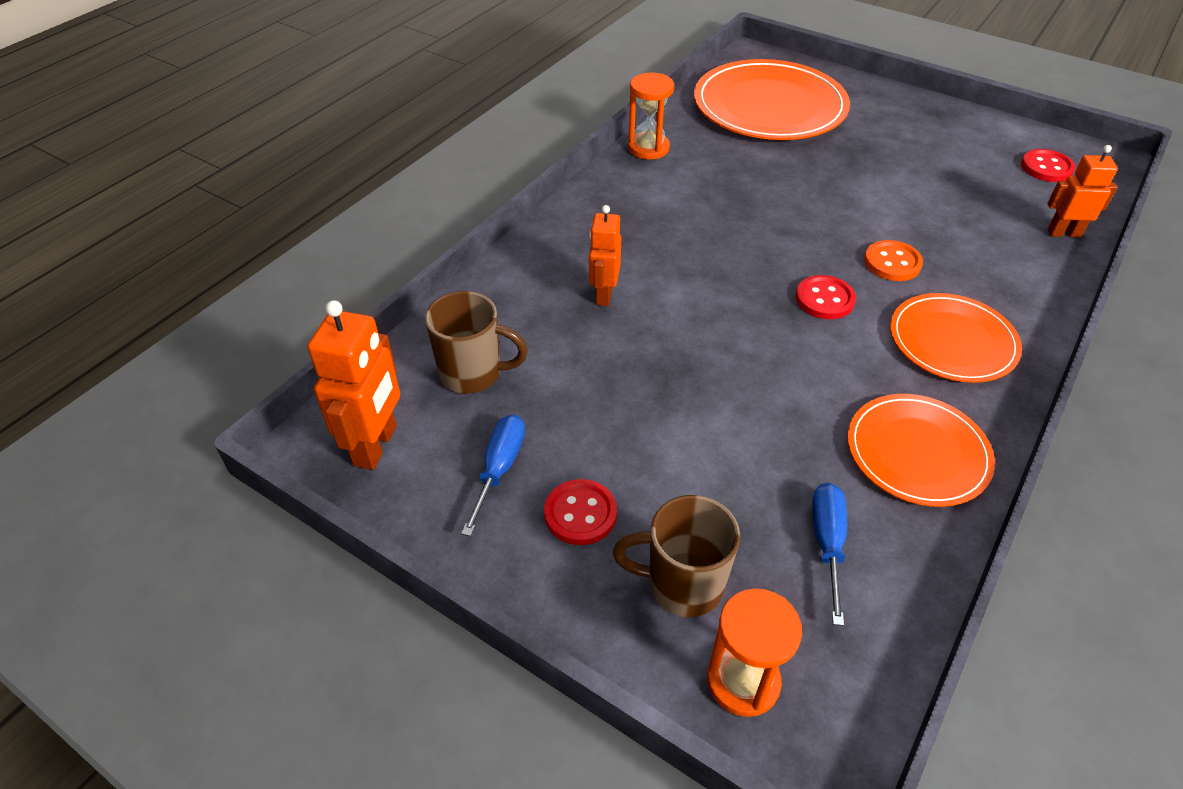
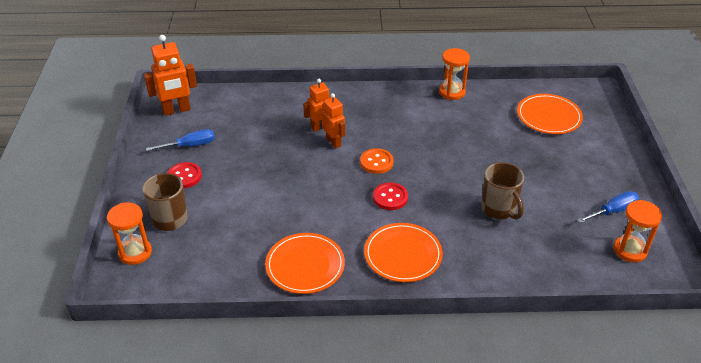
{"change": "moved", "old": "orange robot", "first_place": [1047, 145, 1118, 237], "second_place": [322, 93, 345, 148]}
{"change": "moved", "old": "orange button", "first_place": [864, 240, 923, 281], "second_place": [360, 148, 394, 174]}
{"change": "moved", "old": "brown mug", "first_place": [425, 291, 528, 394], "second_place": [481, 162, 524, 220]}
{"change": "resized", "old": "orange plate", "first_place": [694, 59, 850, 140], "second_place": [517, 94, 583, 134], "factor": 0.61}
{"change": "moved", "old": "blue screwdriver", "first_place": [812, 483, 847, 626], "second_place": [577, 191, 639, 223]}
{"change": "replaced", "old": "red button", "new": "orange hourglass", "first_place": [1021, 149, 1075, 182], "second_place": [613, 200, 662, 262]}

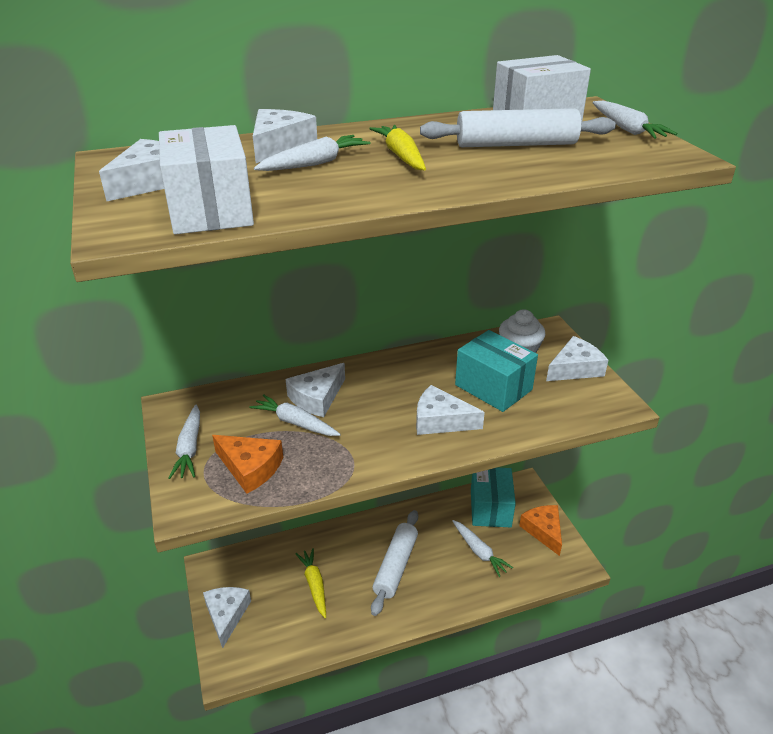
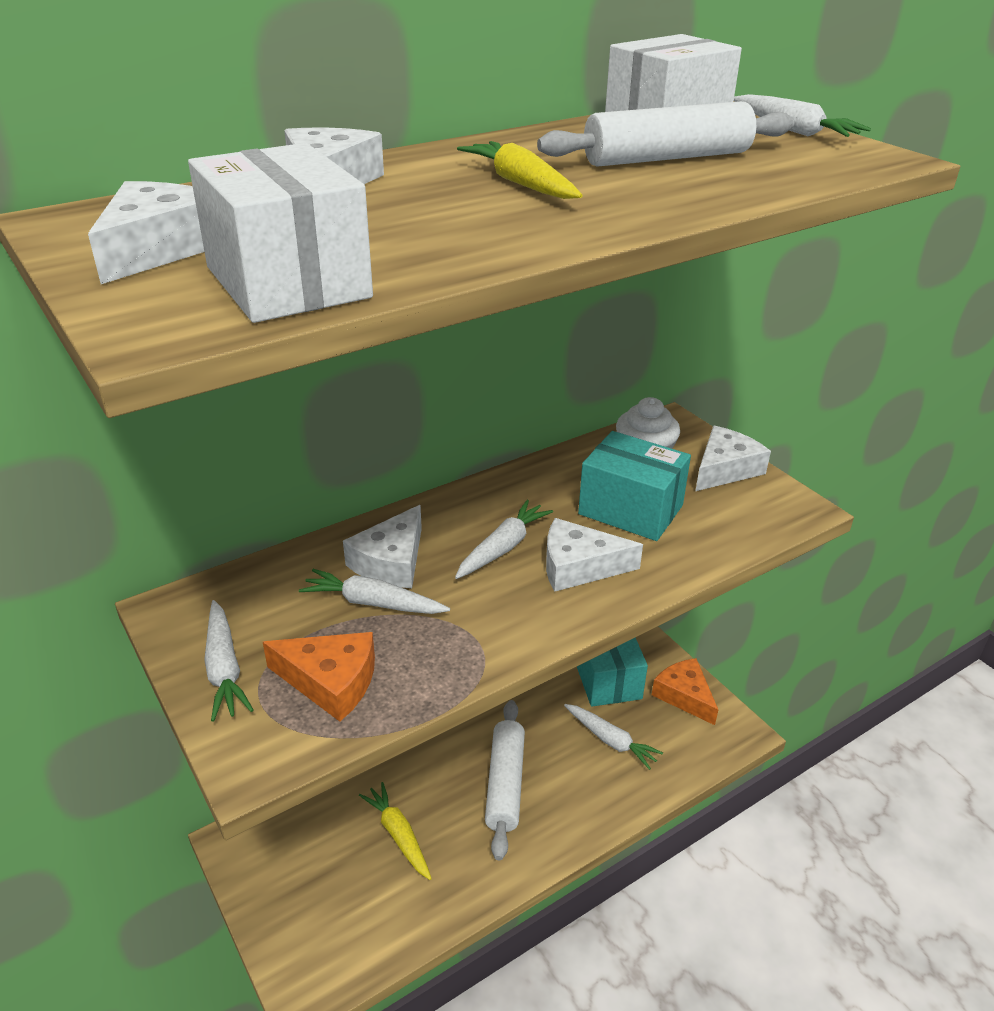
{"change": "moved", "old": "white carrot", "first_place": [254, 135, 371, 171], "second_place": [455, 500, 553, 579]}
{"change": "removed", "old": "white cheese", "first_place": [203, 587, 251, 648]}

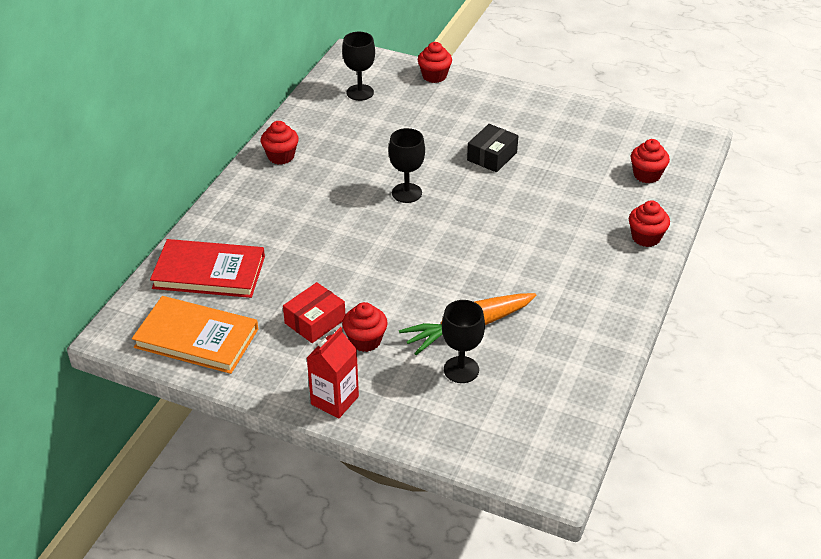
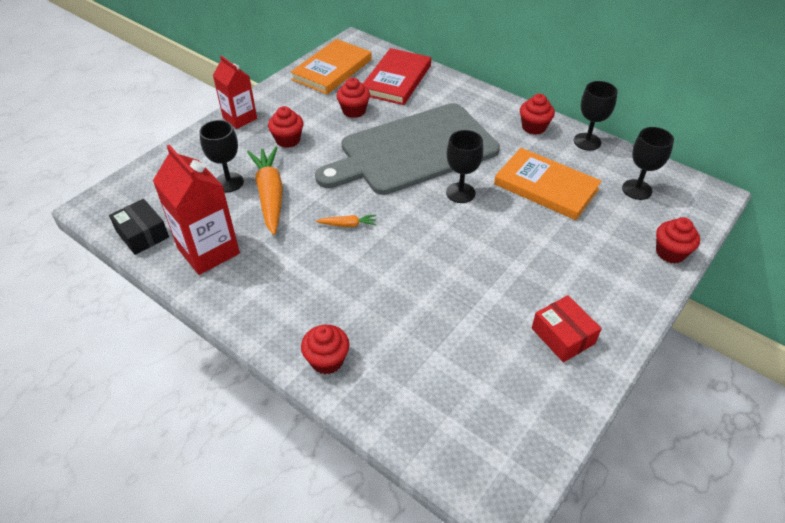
{"change": "moved", "old": "black box", "first_place": [467, 124, 518, 172], "second_place": [109, 199, 169, 255]}
{"change": "added", "new": "red carton", "second_place": [153, 145, 240, 275]}
{"change": "added", "new": "grey cutting board", "second_place": [315, 103, 500, 195]}
{"change": "added", "new": "orange carrot", "second_place": [316, 215, 376, 227]}
{"change": "moved", "old": "red cupcake", "first_place": [630, 139, 670, 184], "second_place": [336, 78, 370, 118]}
{"change": "added", "new": "orange book", "second_place": [494, 148, 602, 220]}
{"change": "moved", "old": "red box", "first_place": [283, 282, 345, 343], "second_place": [532, 295, 602, 362]}
{"change": "added", "new": "black goblet", "second_place": [574, 81, 618, 151]}

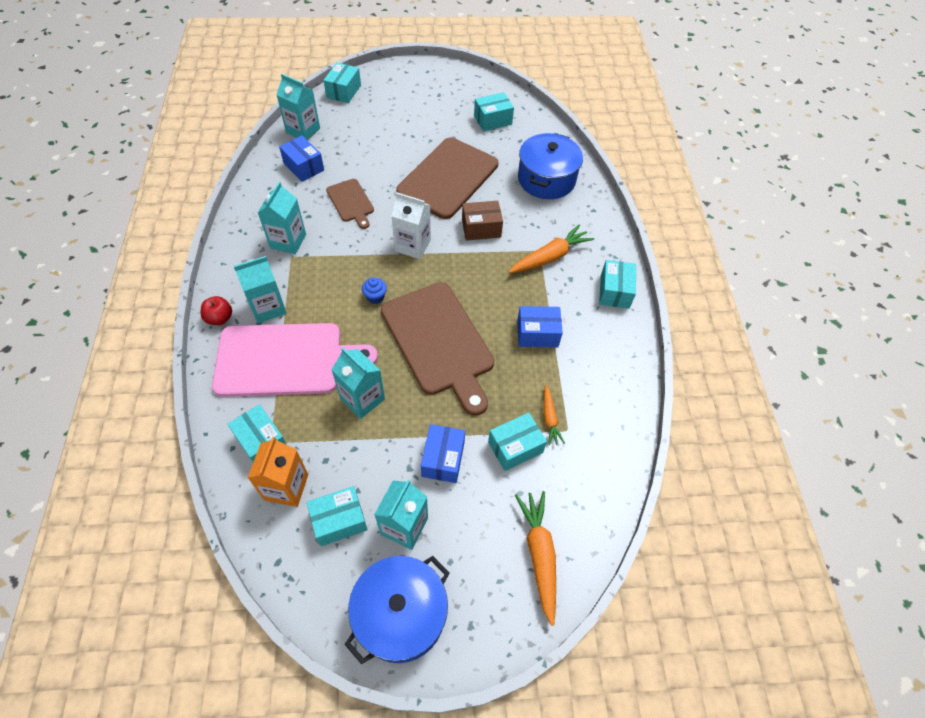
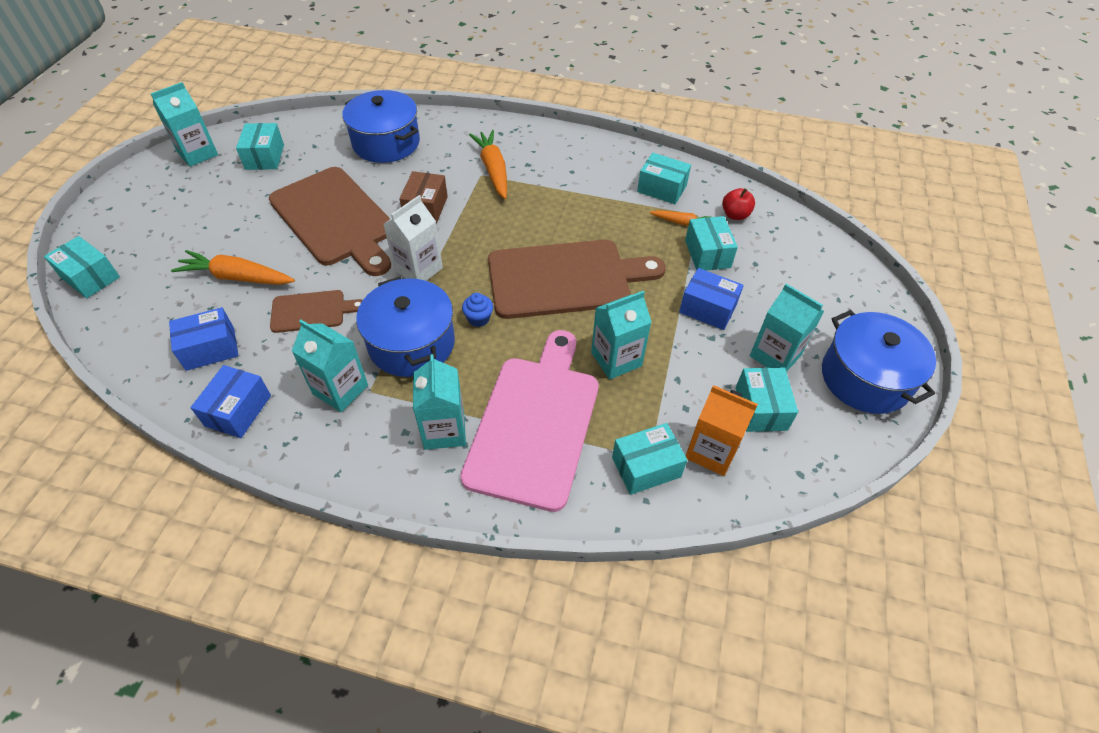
{"change": "moved", "old": "turquoise carton", "first_place": [276, 74, 320, 140], "second_place": [150, 82, 218, 167]}
{"change": "moved", "old": "orange carrot", "first_place": [515, 491, 556, 626], "second_place": [171, 250, 295, 285]}
{"change": "moved", "old": "blue box", "first_place": [517, 306, 563, 347], "second_place": [190, 365, 271, 438]}
{"change": "added", "new": "blue pot", "second_place": [356, 277, 455, 377]}
{"change": "moved", "old": "turquoise box", "first_place": [599, 260, 636, 309], "second_place": [637, 153, 691, 204]}
{"change": "moved", "old": "red apple", "first_place": [201, 296, 232, 325], "second_place": [722, 188, 755, 220]}

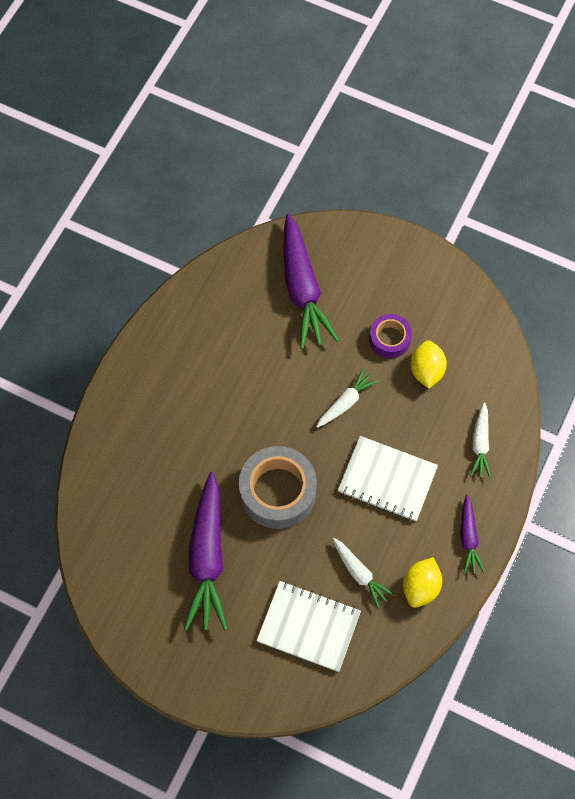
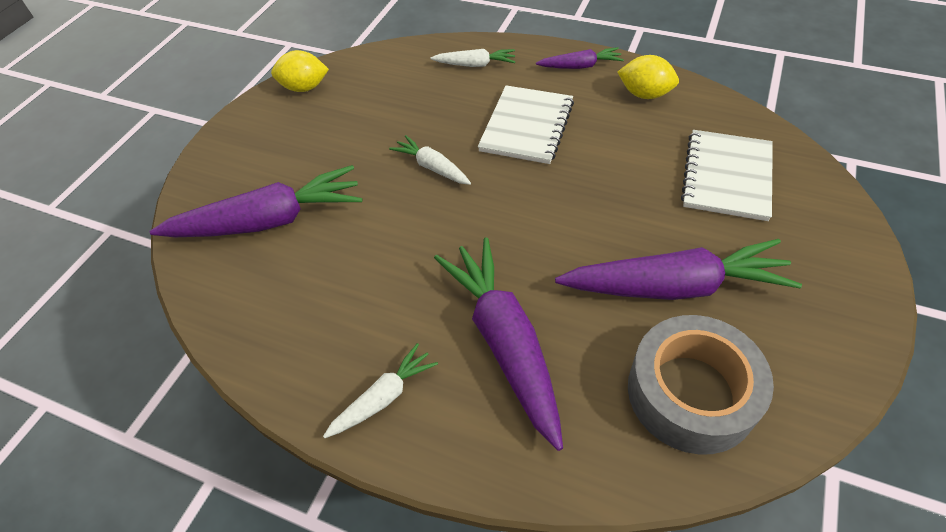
{"change": "moved", "old": "yellow lemon", "first_place": [410, 340, 447, 388], "second_place": [271, 50, 329, 92]}
{"change": "moved", "old": "white carrot", "first_place": [333, 538, 394, 608], "second_place": [323, 343, 438, 438]}
{"change": "added", "new": "purple carrot", "second_place": [434, 237, 563, 451]}
{"change": "moved", "old": "grey tape", "first_place": [239, 446, 317, 529], "second_place": [628, 315, 774, 455]}
{"change": "removed", "old": "purple tape", "first_place": [369, 314, 412, 358]}

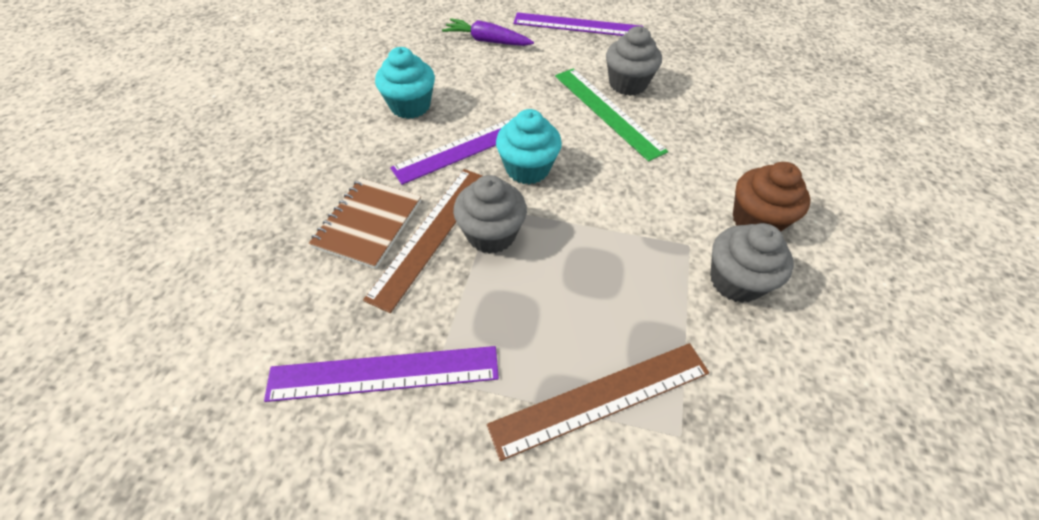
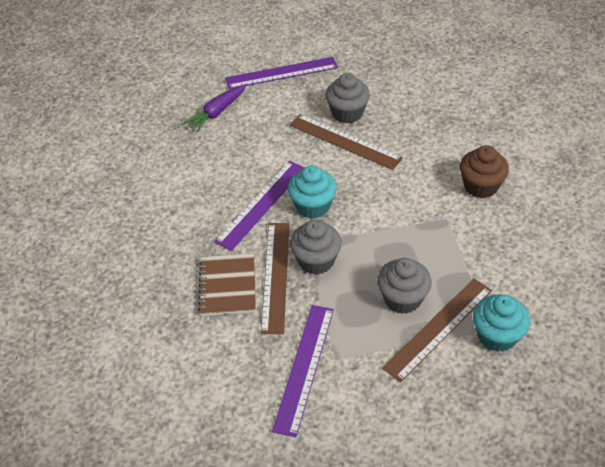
{"change": "turned", "old": "purple carrot", "first_place": [442, 18, 534, 46], "second_place": [183, 84, 247, 132], "degrees": -45}
{"change": "turned", "old": "purple ruler", "first_place": [264, 346, 499, 402], "second_place": [272, 305, 334, 437], "degrees": -45}
{"change": "recoloured", "old": "green ruler", "new": "brown ruler", "first_place": [555, 68, 668, 162], "second_place": [290, 114, 403, 170]}
{"change": "moved", "old": "grey cupcake", "first_place": [710, 223, 794, 303], "second_place": [377, 258, 432, 314]}
{"change": "moved", "old": "turquoise cupcake", "first_place": [375, 47, 435, 119], "second_place": [473, 294, 530, 352]}

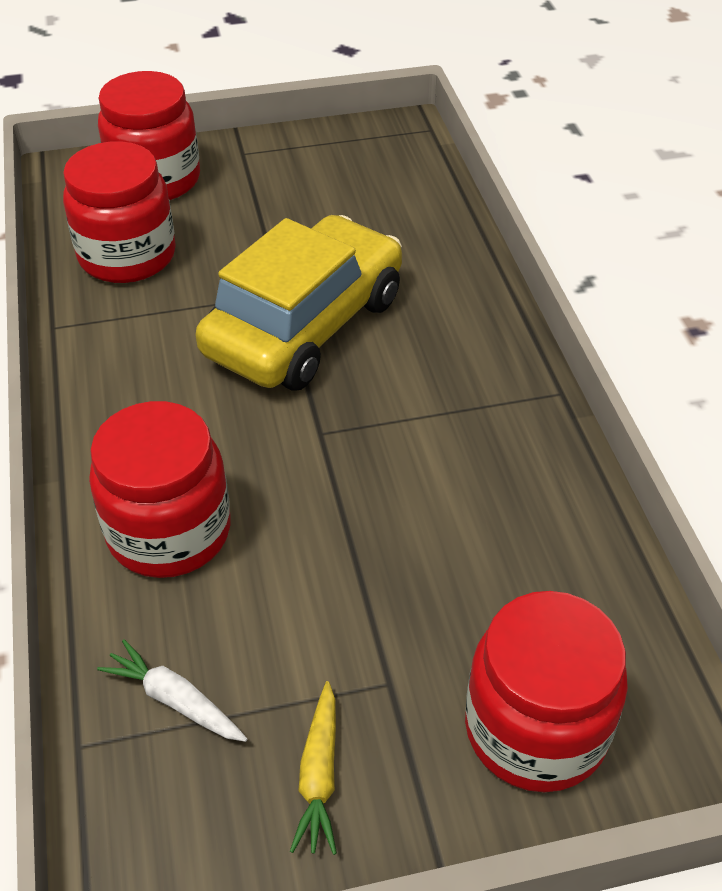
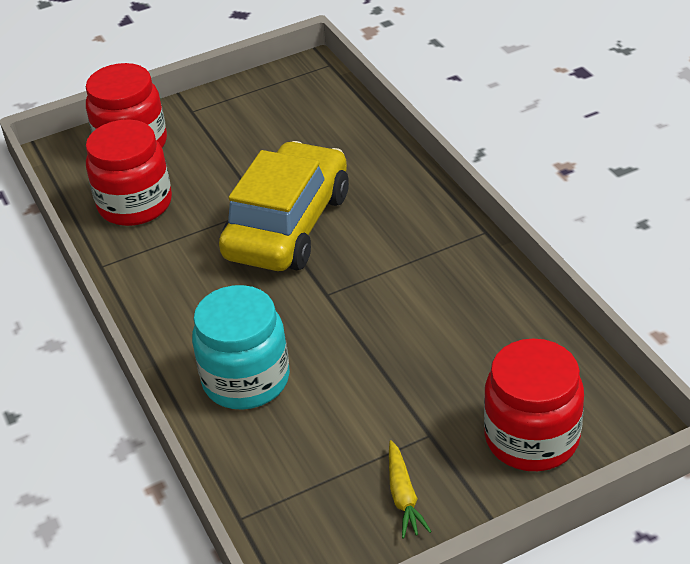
{"change": "recoloured", "old": "red jar", "new": "turquoise jar", "first_place": [89, 401, 230, 578], "second_place": [192, 285, 290, 410]}
{"change": "removed", "old": "white carrot", "first_place": [97, 639, 247, 742]}

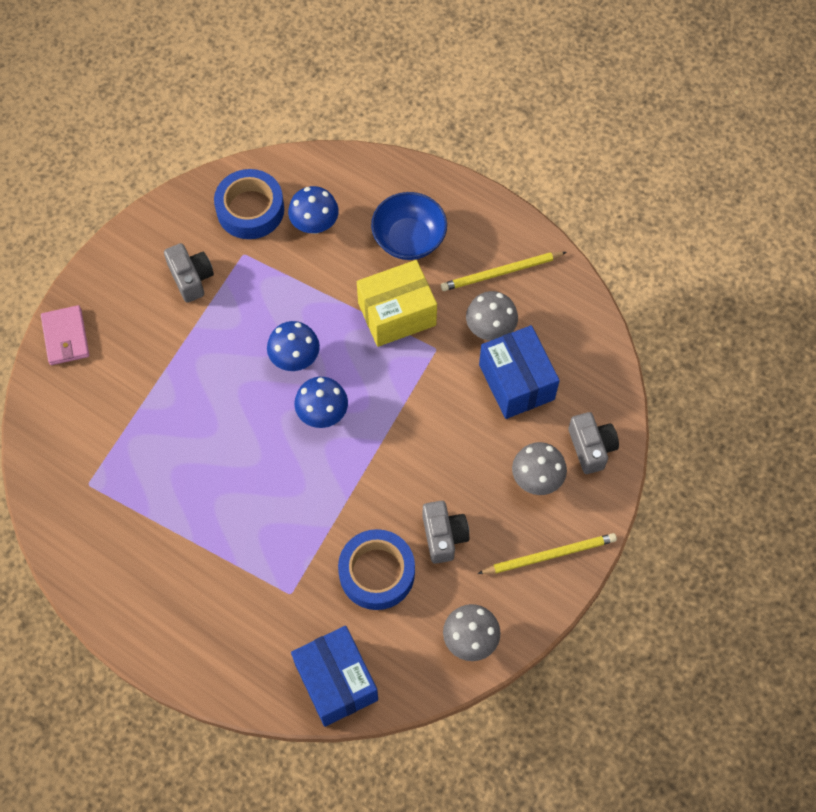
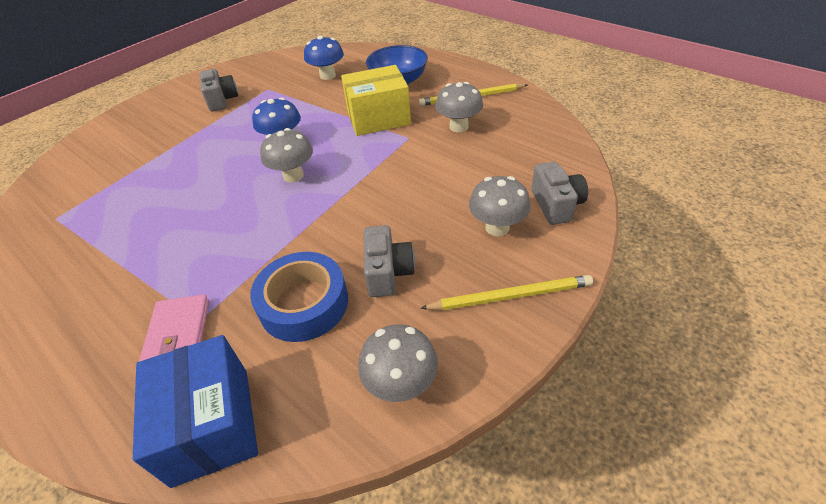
{"change": "moved", "old": "pink wallet", "first_place": [41, 305, 89, 365], "second_place": [139, 295, 209, 362]}
{"change": "recoloured", "old": "blue mushroom", "new": "grey mushroom", "first_place": [294, 377, 348, 428], "second_place": [260, 128, 313, 182]}
{"change": "removed", "old": "blue tape", "first_place": [214, 169, 284, 239]}
{"change": "removed", "old": "blue box", "first_place": [479, 325, 560, 419]}

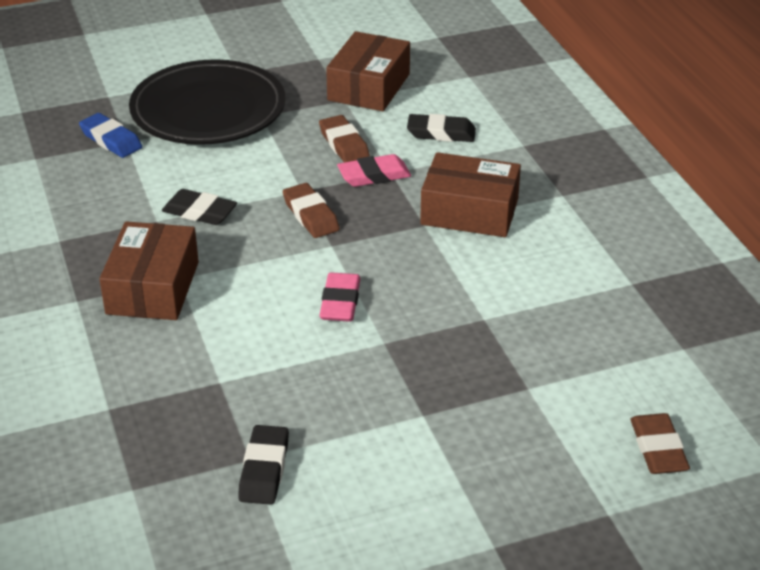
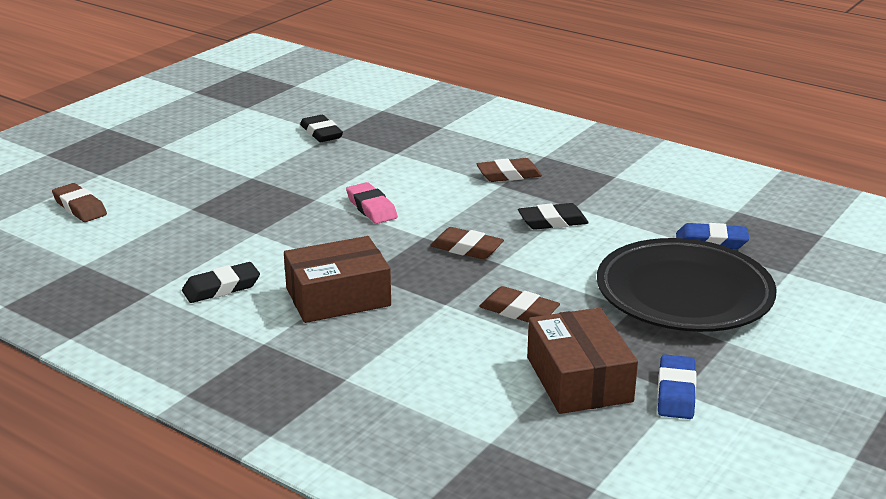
{"change": "moved", "old": "black eraser", "first_place": [407, 114, 476, 142], "second_place": [182, 262, 260, 303]}
{"change": "replaced", "old": "brown box", "new": "brown eraser", "first_place": [99, 221, 199, 320], "second_place": [476, 158, 542, 182]}
{"change": "added", "new": "blue eraser", "second_place": [657, 354, 696, 419]}
{"change": "removed", "old": "pink eraser", "first_place": [337, 154, 411, 187]}

